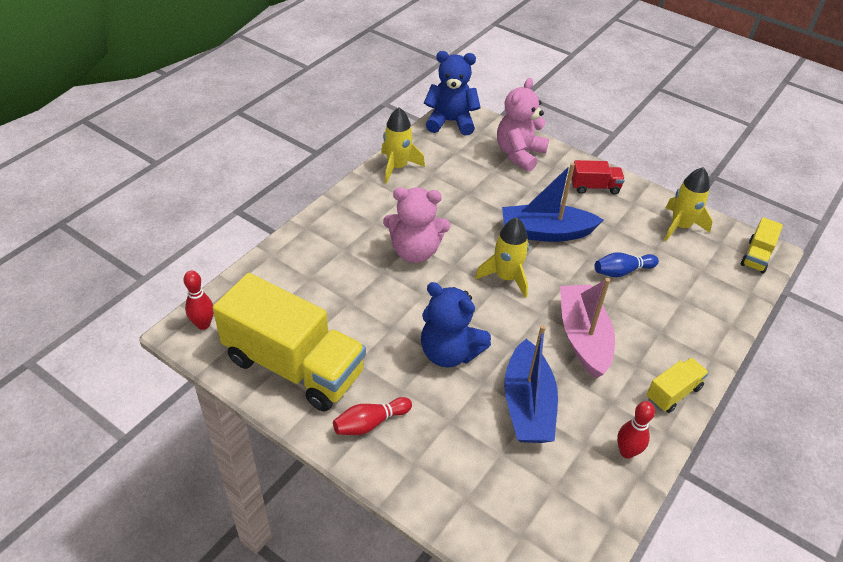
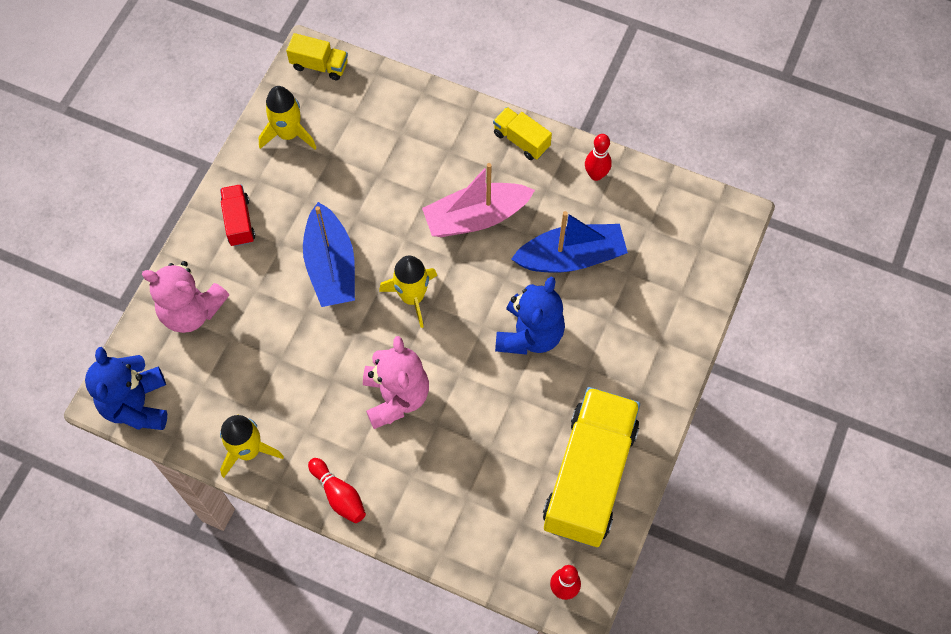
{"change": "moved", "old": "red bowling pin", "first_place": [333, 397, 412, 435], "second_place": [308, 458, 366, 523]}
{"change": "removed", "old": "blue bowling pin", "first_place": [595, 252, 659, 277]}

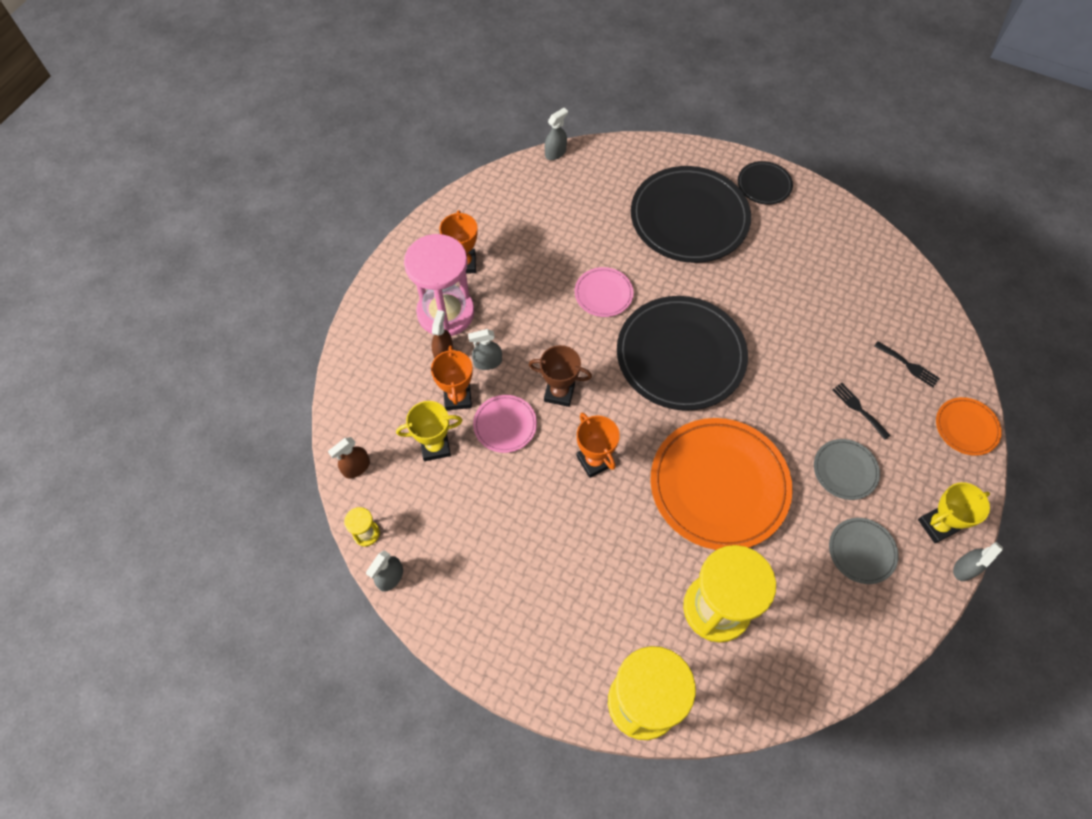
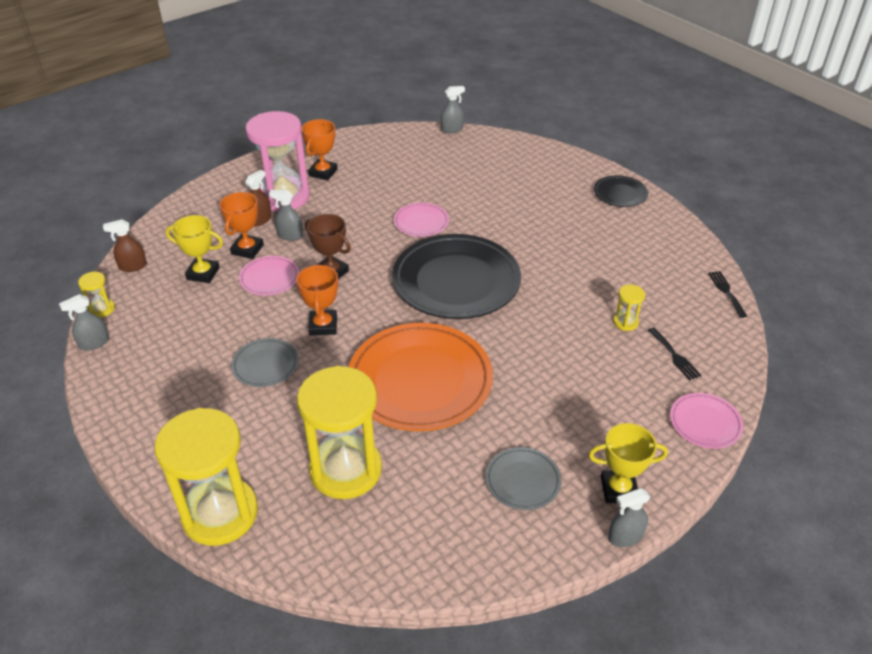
{"change": "moved", "old": "grey plate", "first_place": [814, 439, 880, 500], "second_place": [231, 338, 299, 387]}
{"change": "added", "new": "yellow hourglass", "second_place": [613, 284, 645, 331]}
{"change": "recoloured", "old": "orange plate", "new": "pink plate", "first_place": [936, 397, 1002, 456], "second_place": [670, 393, 744, 449]}
{"change": "moved", "old": "black fork", "first_place": [832, 383, 891, 440], "second_place": [708, 271, 747, 318]}
{"change": "removed", "old": "black plate", "first_place": [631, 166, 751, 263]}

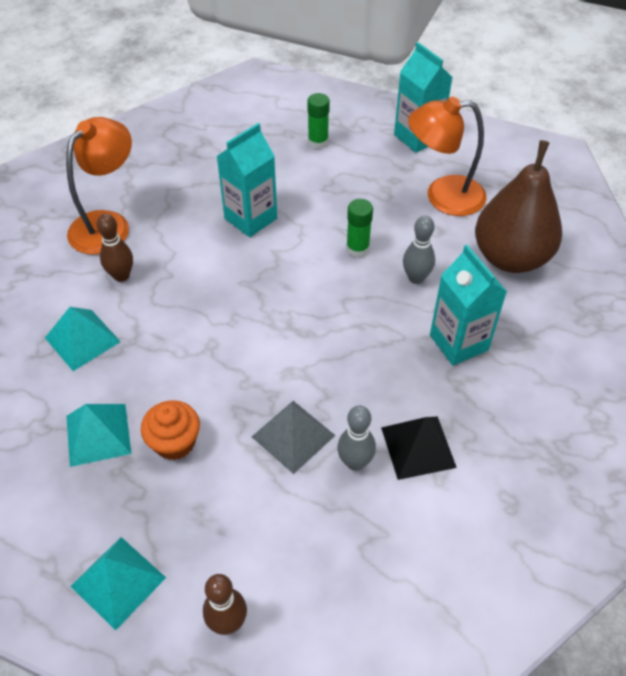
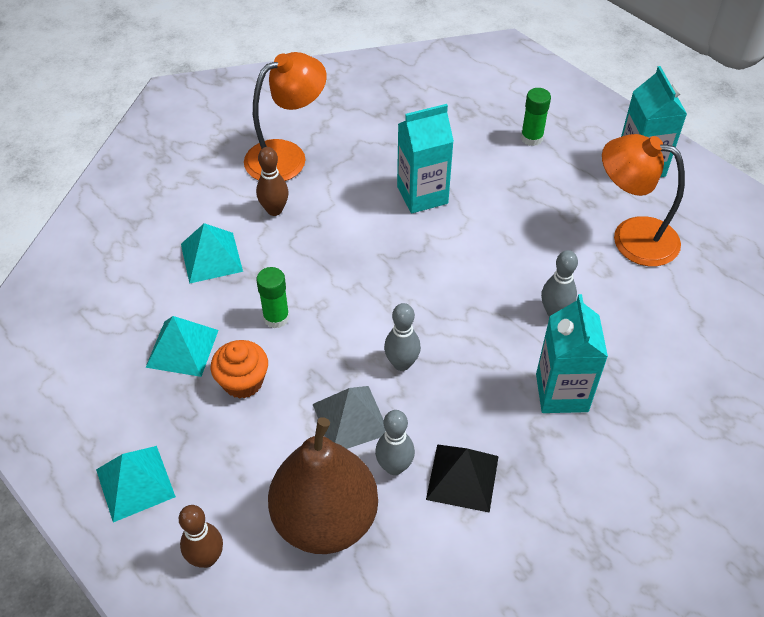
{"change": "moved", "old": "green glue stick", "first_place": [346, 199, 373, 257], "second_place": [256, 267, 289, 328]}
{"change": "moved", "old": "brown pear", "first_place": [475, 140, 562, 273], "second_place": [268, 417, 378, 554]}
{"change": "added", "new": "grey bowling pin", "second_place": [384, 303, 421, 371]}

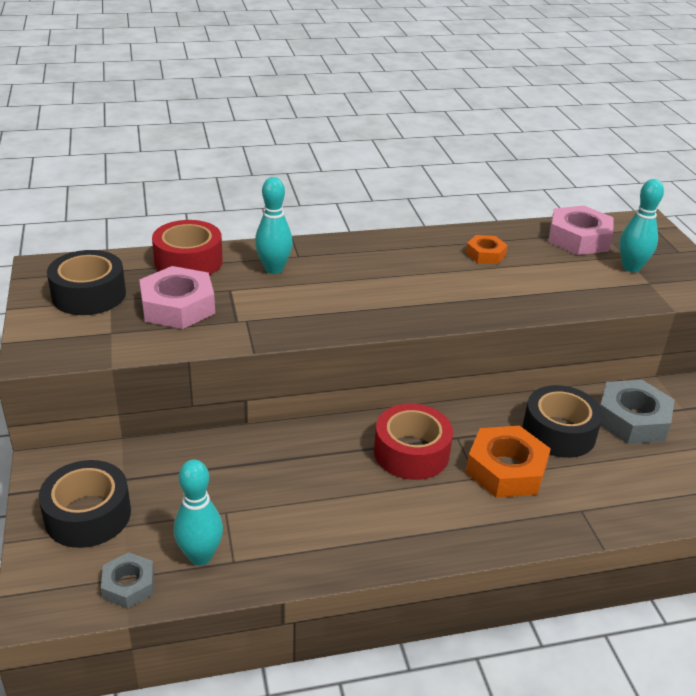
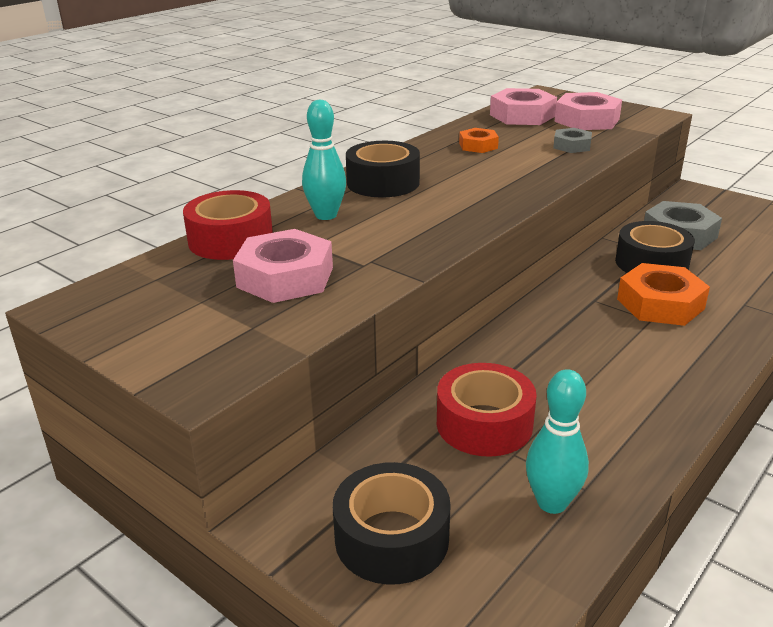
{"change": "moved", "old": "black tape", "first_place": [47, 250, 126, 315], "second_place": [346, 141, 420, 197]}
{"change": "moved", "old": "red tape", "first_place": [374, 404, 453, 480], "second_place": [437, 363, 537, 457]}
{"change": "moved", "old": "grey nut", "first_place": [101, 552, 154, 609], "second_place": [553, 128, 592, 153]}
{"change": "replaced", "old": "turquoise bowling pin", "new": "pink nut", "first_place": [619, 179, 664, 272], "second_place": [555, 92, 622, 130]}

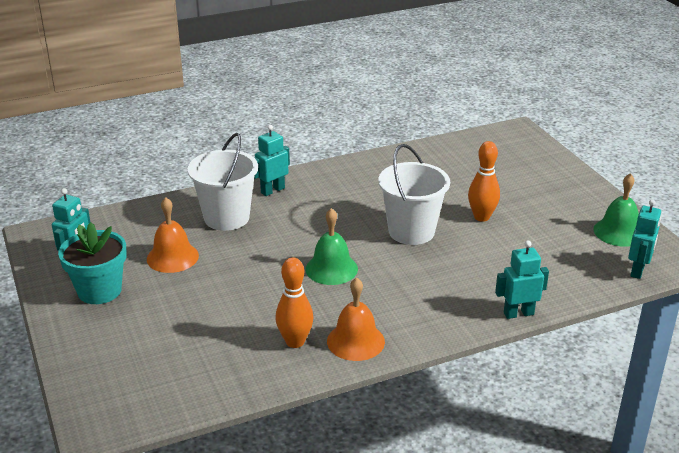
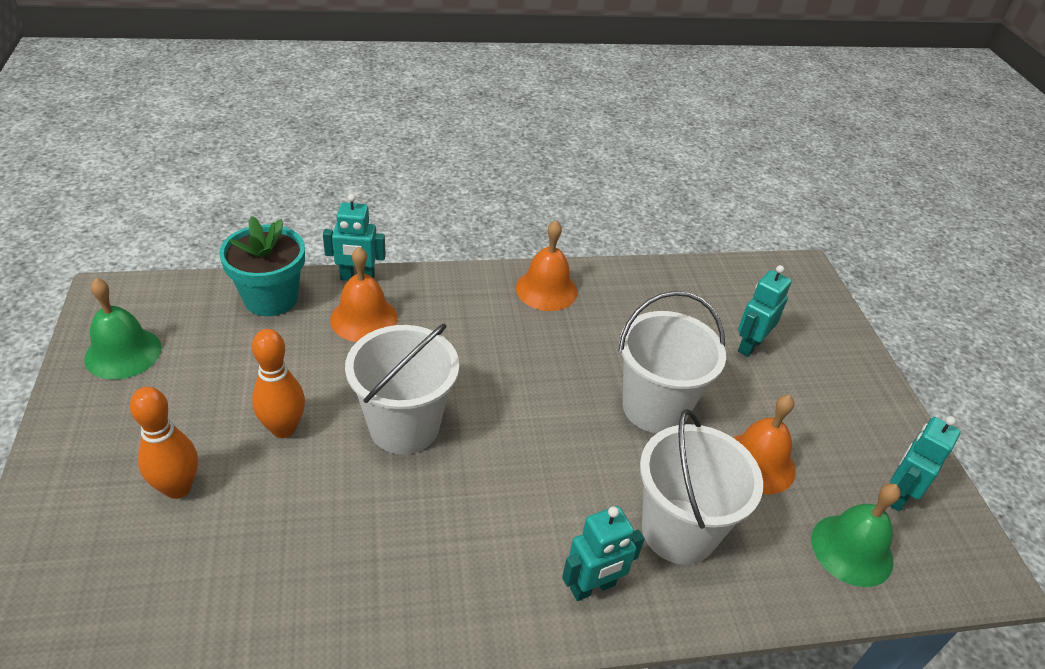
{"change": "moved", "old": "orange bowling pin", "first_place": [275, 257, 313, 348], "second_place": [130, 387, 198, 499]}
{"change": "moved", "old": "turquoise flower pot", "first_place": [58, 222, 127, 304], "second_place": [219, 216, 305, 316]}
{"change": "added", "new": "orange bell", "second_place": [330, 247, 398, 342]}
{"change": "added", "new": "white bucket", "second_place": [619, 291, 726, 433]}
{"change": "moved", "old": "turquoise robot", "first_place": [628, 200, 661, 279], "second_place": [738, 265, 792, 357]}
{"change": "moved", "old": "green bell", "first_place": [305, 208, 358, 285], "second_place": [811, 483, 901, 587]}

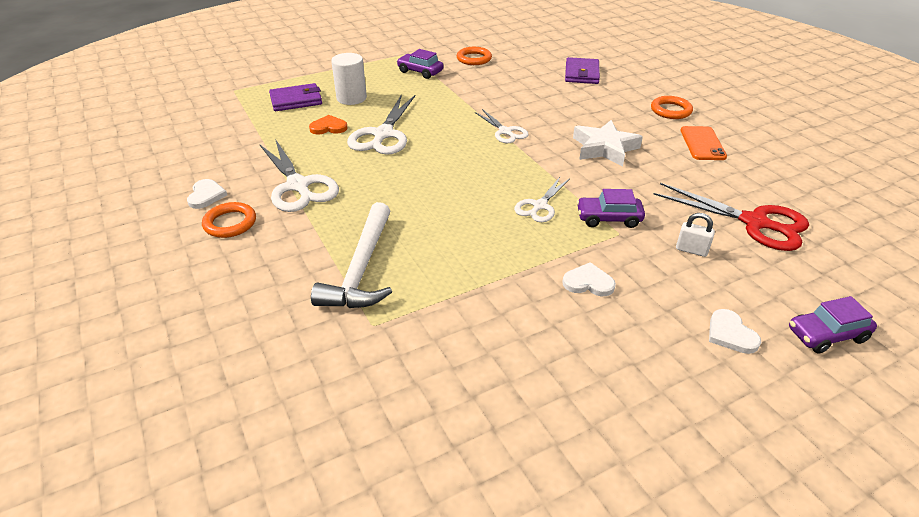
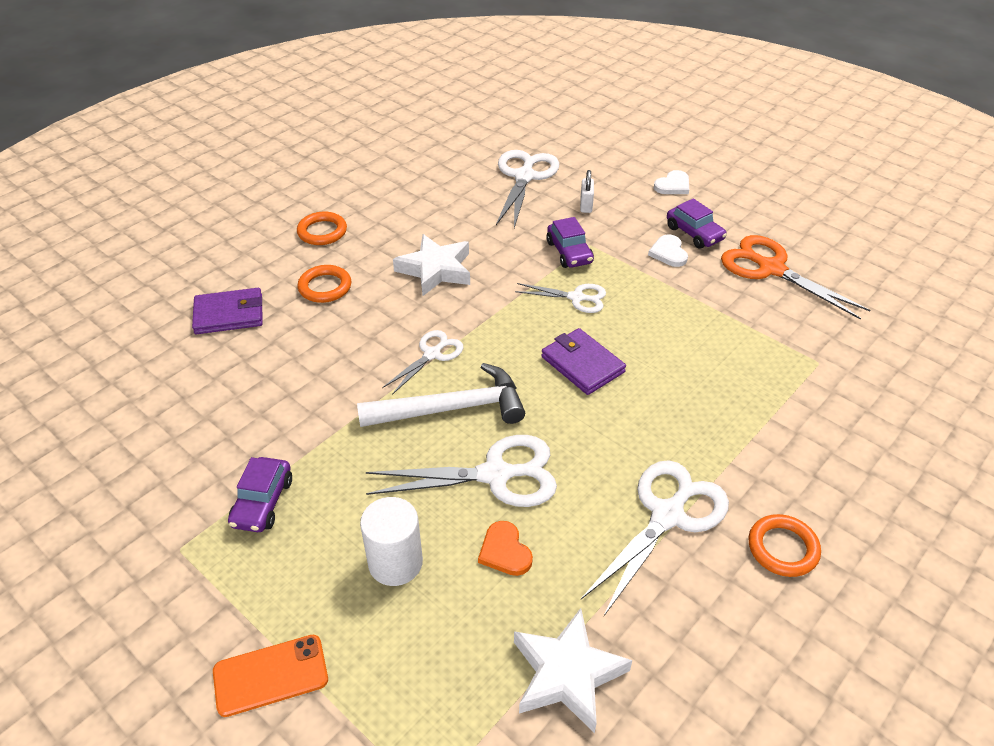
{"change": "moved", "old": "orange phone", "first_place": [681, 126, 727, 160], "second_place": [213, 635, 328, 717]}
{"change": "moved", "old": "orange ring", "first_place": [457, 47, 492, 65], "second_place": [298, 265, 351, 303]}
{"change": "moved", "old": "white hammer", "first_place": [311, 202, 392, 308], "second_place": [357, 363, 525, 427]}
{"change": "recoloured", "old": "red scissors", "new": "white scissors", "first_place": [654, 183, 809, 251], "second_place": [496, 150, 559, 228]}
{"change": "added", "new": "white star", "second_place": [514, 608, 632, 733]}
{"change": "moved", "old": "purple wallet", "first_place": [269, 83, 322, 111], "second_place": [541, 328, 626, 395]}
{"change": "moved", "old": "purple car", "first_place": [789, 296, 877, 354], "second_place": [667, 198, 727, 249]}
{"change": "added", "new": "orange scissors", "second_place": [721, 235, 871, 319]}
{"change": "removed", "old": "white heart", "first_place": [187, 179, 227, 209]}

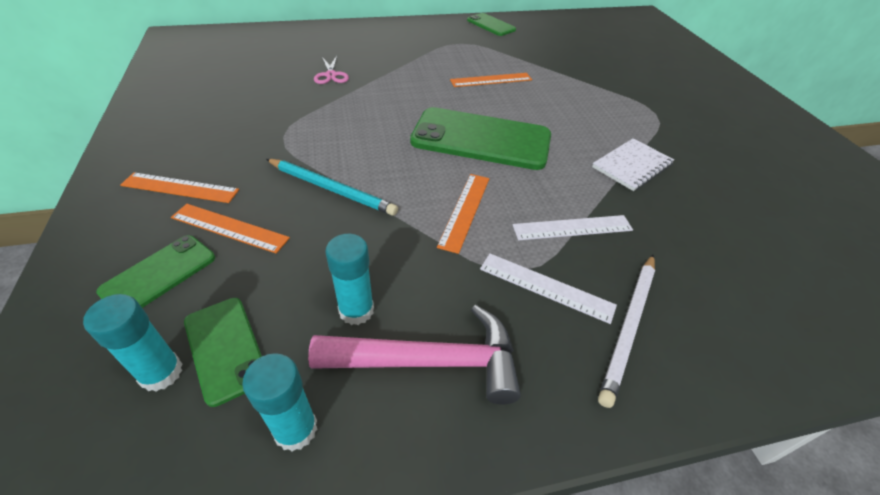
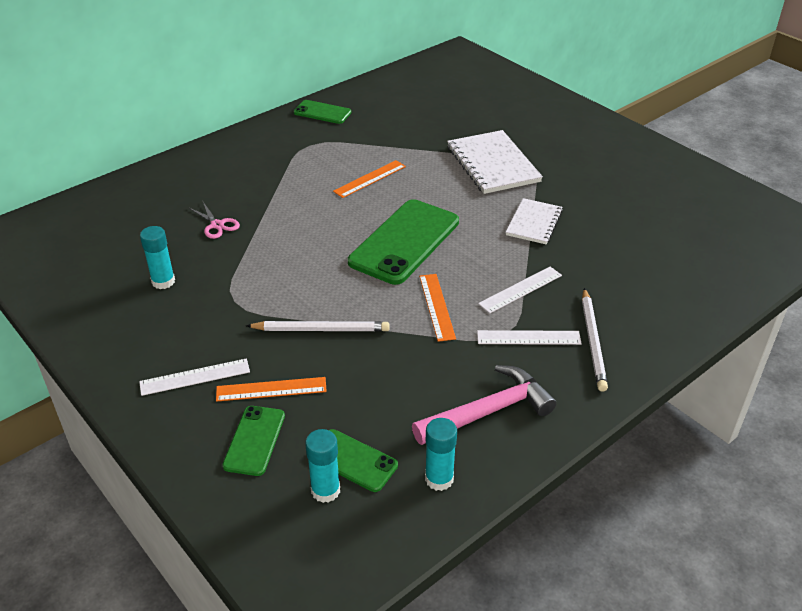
{"change": "recoloured", "old": "orange ruler", "new": "white ruler", "first_place": [121, 172, 239, 203], "second_place": [139, 358, 250, 396]}
{"change": "moved", "old": "turquoise glue stick", "first_place": [325, 234, 374, 325], "second_place": [140, 226, 175, 289]}
{"change": "recoloured", "old": "turquoise pencil", "new": "white pencil", "first_place": [266, 159, 398, 216], "second_place": [246, 321, 390, 331]}
{"change": "turned", "old": "green phone", "first_place": [410, 107, 551, 170], "second_place": [348, 199, 459, 285], "degrees": -45}
{"change": "added", "new": "white notebook", "second_place": [447, 130, 543, 194]}

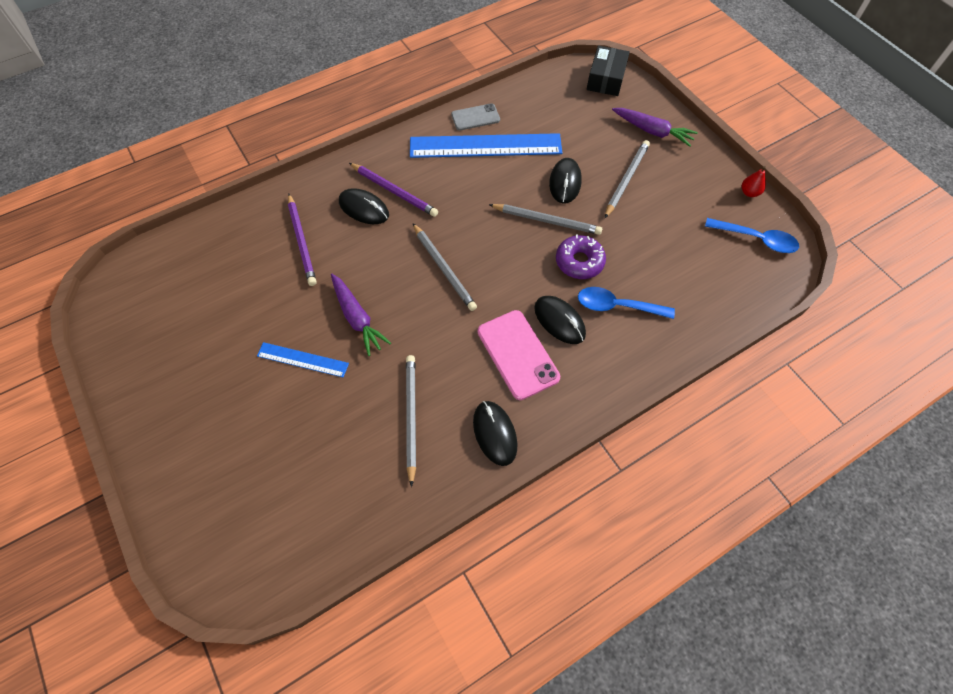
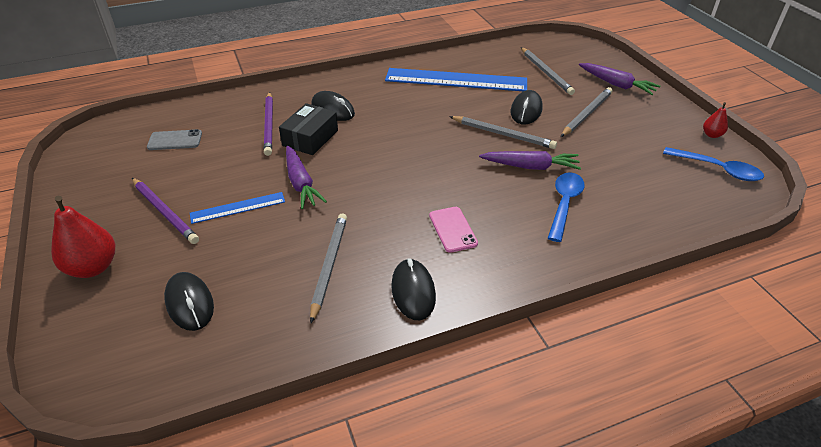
{"change": "added", "new": "red pear", "second_place": [51, 195, 115, 278]}
{"change": "moved", "old": "purple pencil", "first_place": [349, 163, 438, 217], "second_place": [132, 178, 199, 244]}
{"change": "moved", "old": "grey phone", "first_place": [451, 103, 500, 131], "second_place": [147, 129, 202, 150]}
{"change": "moved", "old": "black mouse", "first_place": [534, 296, 586, 344], "second_place": [164, 272, 214, 331]}
{"change": "turned", "old": "blue ruler", "first_place": [257, 342, 349, 377], "second_place": [190, 192, 285, 224], "degrees": -45}
{"change": "moved", "old": "black box", "first_place": [587, 46, 630, 96], "second_place": [279, 103, 338, 155]}
{"change": "resized", "old": "pink phone", "first_place": [478, 310, 560, 400], "second_place": [429, 207, 478, 253], "factor": 0.63}
{"change": "replaced", "old": "purple donut", "new": "purple carrot", "first_place": [556, 234, 606, 279], "second_place": [479, 151, 581, 170]}
{"change": "moved", "old": "grey pencil", "first_place": [413, 223, 477, 311], "second_place": [521, 47, 575, 95]}
{"change": "turned", "old": "blue spoon", "first_place": [578, 287, 675, 319], "second_place": [548, 172, 585, 242], "degrees": 90}

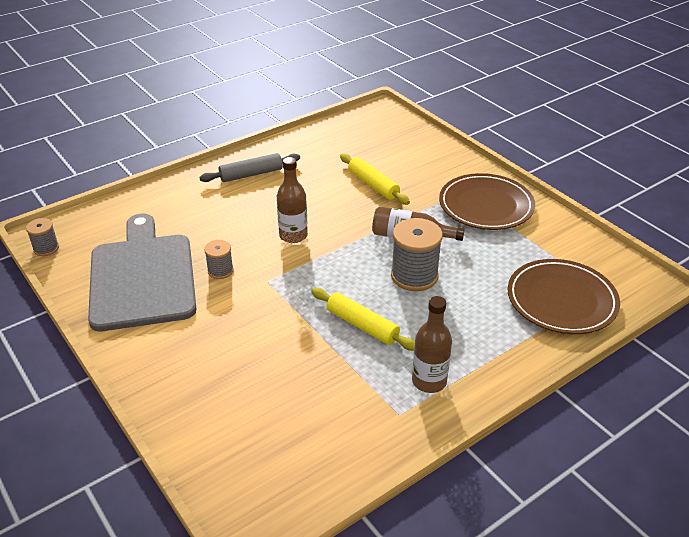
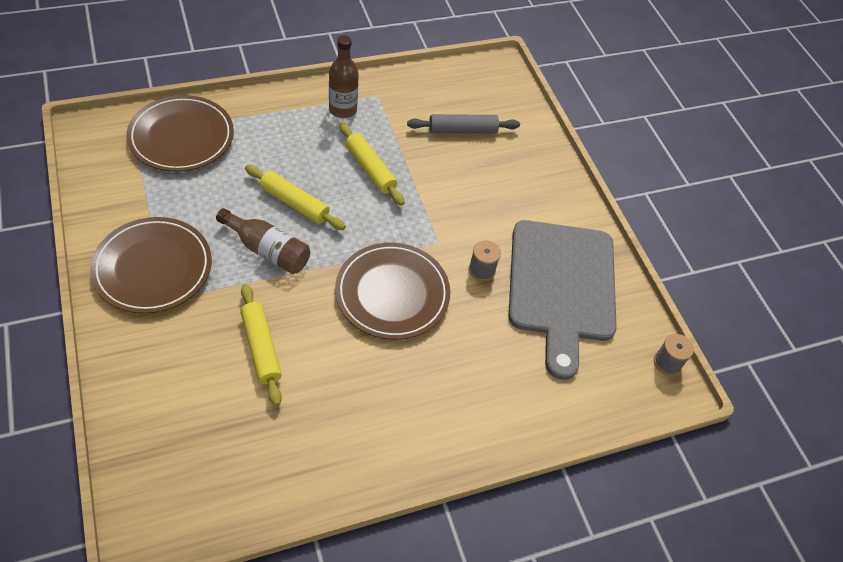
{"change": "replaced", "old": "grey spool", "new": "yellow rolling pin", "first_place": [391, 218, 443, 291], "second_place": [245, 165, 346, 230]}
{"change": "replaced", "old": "brown bottle", "new": "brown plate", "first_place": [277, 157, 308, 243], "second_place": [335, 243, 450, 340]}
{"change": "moved", "old": "grey rolling pin", "first_place": [199, 153, 300, 182], "second_place": [407, 114, 520, 134]}

